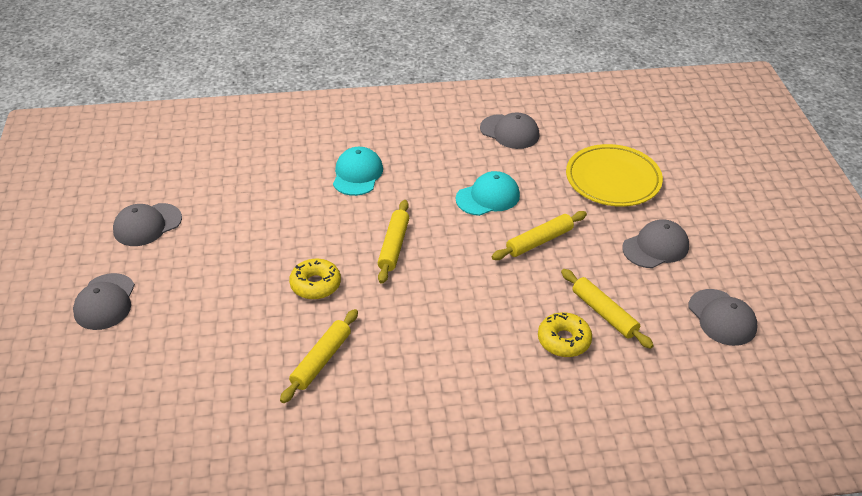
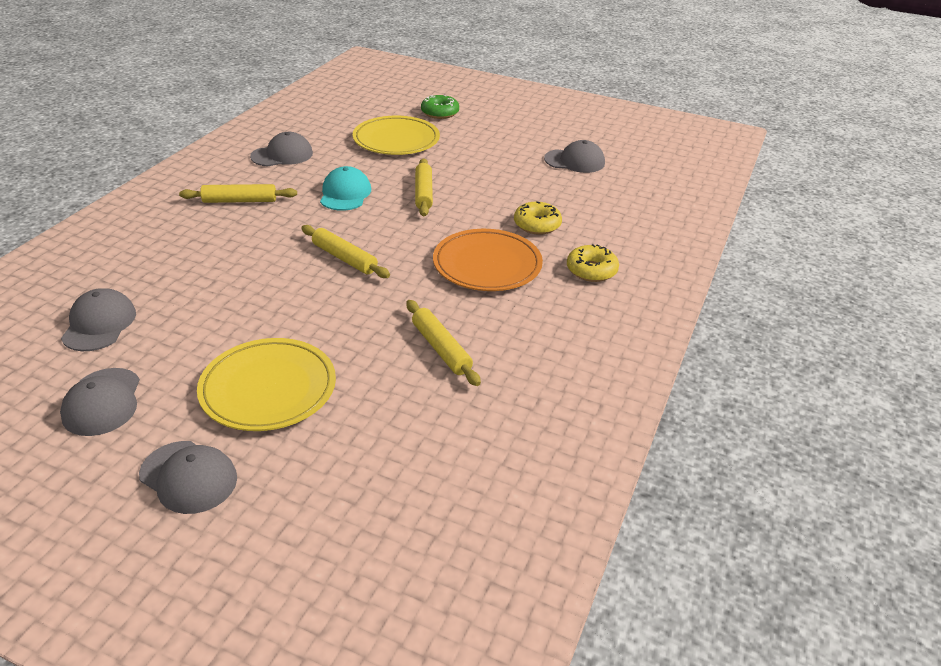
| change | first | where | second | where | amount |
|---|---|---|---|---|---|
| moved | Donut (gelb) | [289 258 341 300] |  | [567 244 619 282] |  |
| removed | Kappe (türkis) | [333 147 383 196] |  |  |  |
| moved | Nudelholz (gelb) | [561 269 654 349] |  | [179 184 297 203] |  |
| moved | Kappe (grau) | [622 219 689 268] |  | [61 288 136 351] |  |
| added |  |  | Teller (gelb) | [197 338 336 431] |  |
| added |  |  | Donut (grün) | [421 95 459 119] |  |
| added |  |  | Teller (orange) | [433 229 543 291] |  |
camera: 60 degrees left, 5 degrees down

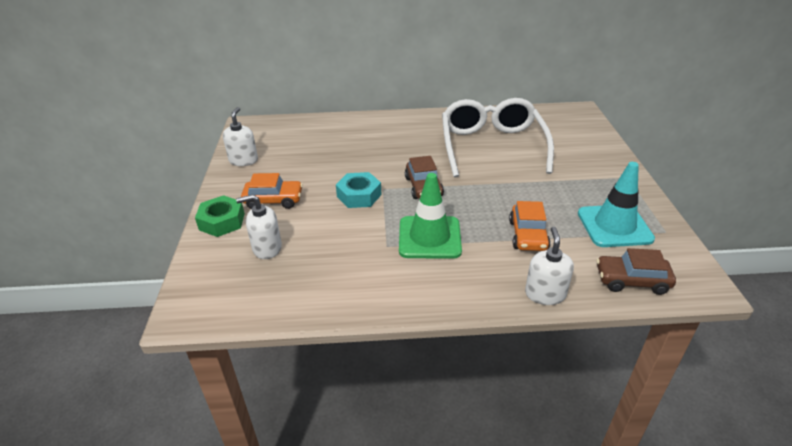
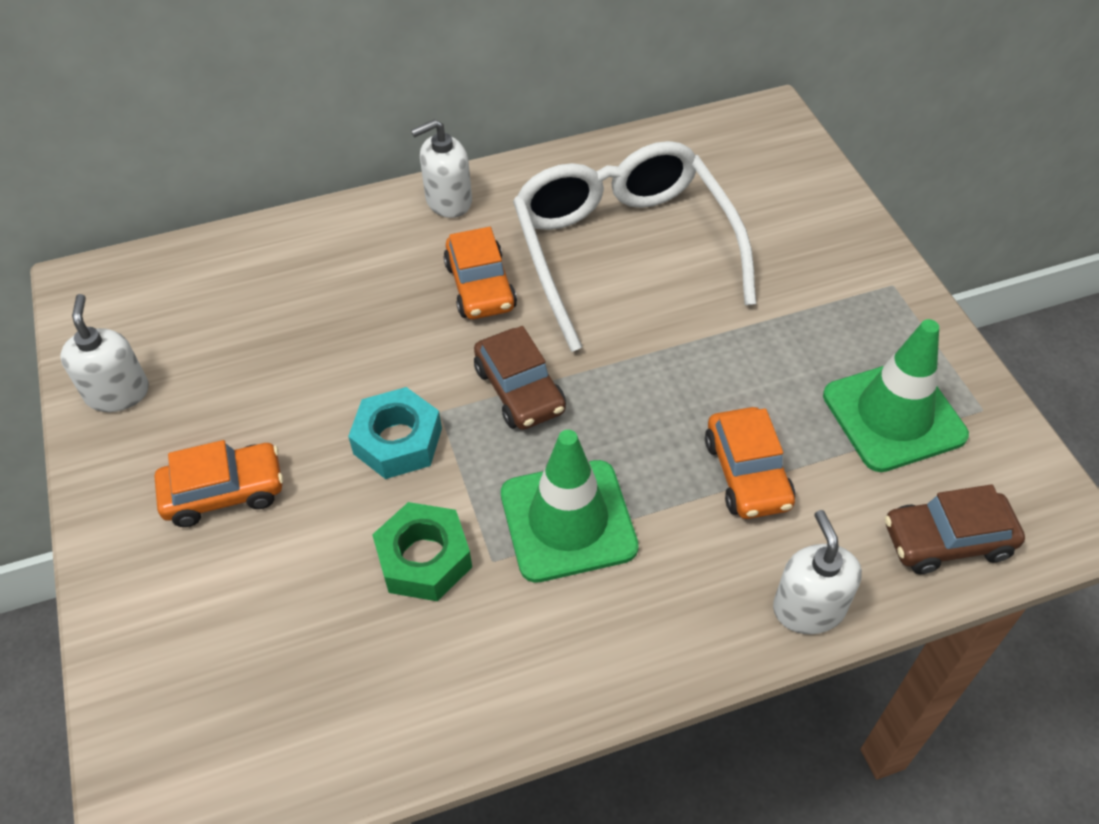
| change | first | where | second | where | amount |
|---|---|---|---|---|---|
| moved | Sechskantmutter (grün) | [195 195 245 237] |  | [372 502 472 601] |  |
| moved | Seifenspender (weiß) | [236 194 282 259] |  | [411 119 472 218] |  |
| recoloured | Leitkegel (türkis) | [578 162 655 247] | Leitkegel (grün) | [823 319 969 472] |  |
| added |  |  | Auto (orange) | [443 227 517 319] |  |
camera: 15 degrees left, 15 degrees up

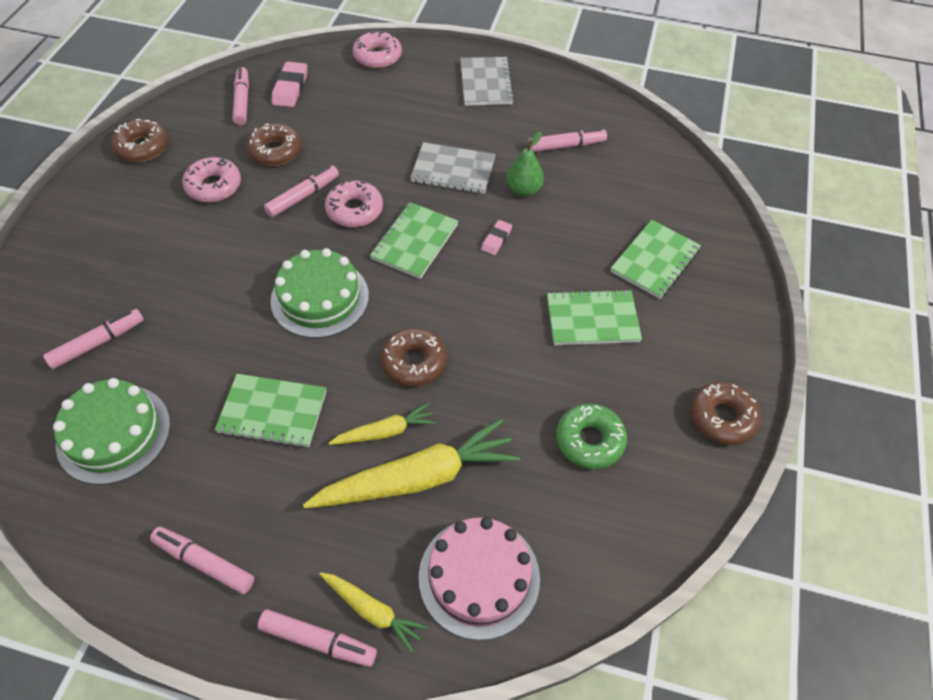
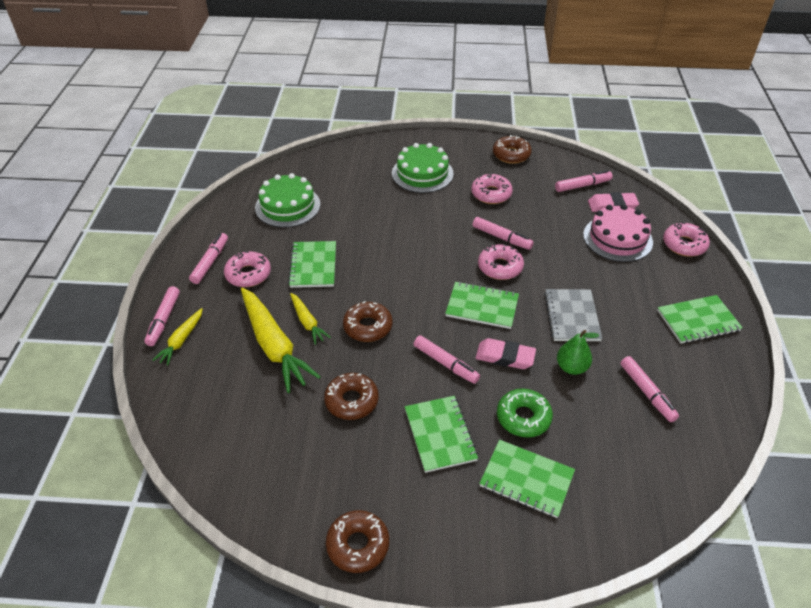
| change | first | where | second | where | amount |
|---|---|---|---|---|---|
| moved | Filzstift (rosa) | [43 309 144 369] |  | [414 335 480 384] |  |
| moved | Donut (braun) | [246 123 302 166] |  | [324 373 379 420] |  |
| moved | Kuchen (grün) | [270 248 369 338] |  | [392 143 454 193] |  |
| moved | Kuchen (rosa) | [419 517 540 640] |  | [583 204 653 262] |  |
| recoloured | Notizbuch (grau) | [460 57 515 106] | Notizbuch (grün) | [657 295 743 344] |  |
| resized | Radiergummi (rosa) | [481 220 512 255] |  | [476 338 536 369] | x1.66 |
| moved | Donut (grün) | [556 403 627 469] |  | [497 388 553 438] |  |
| added |  |  | Donut (rosa) | [224 251 271 287] |  |
camera: 80 degrees right, 10 degrees down

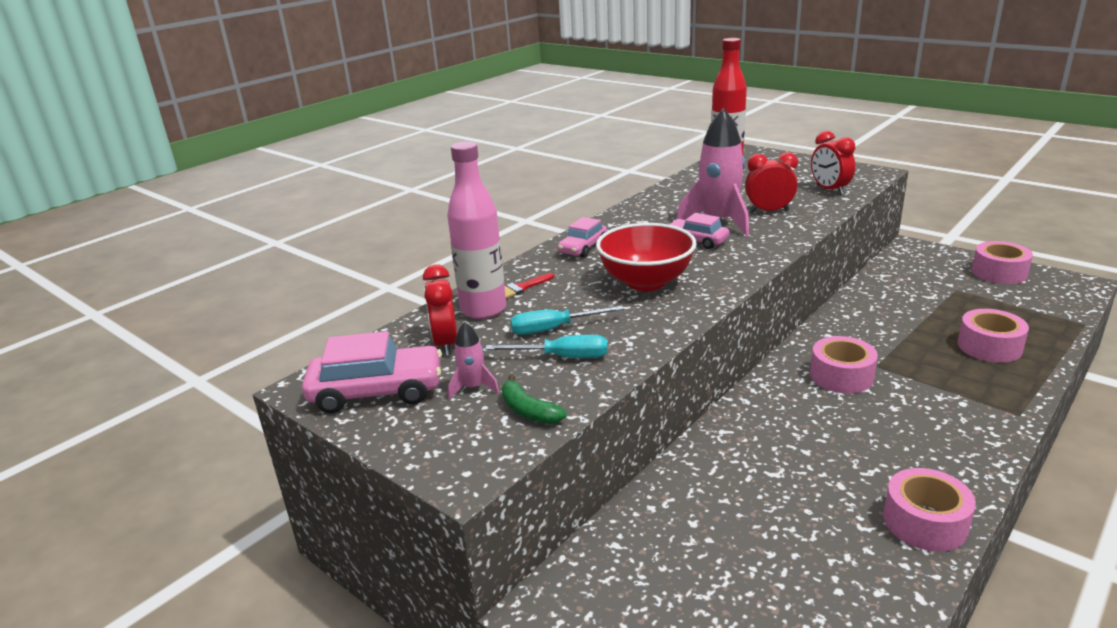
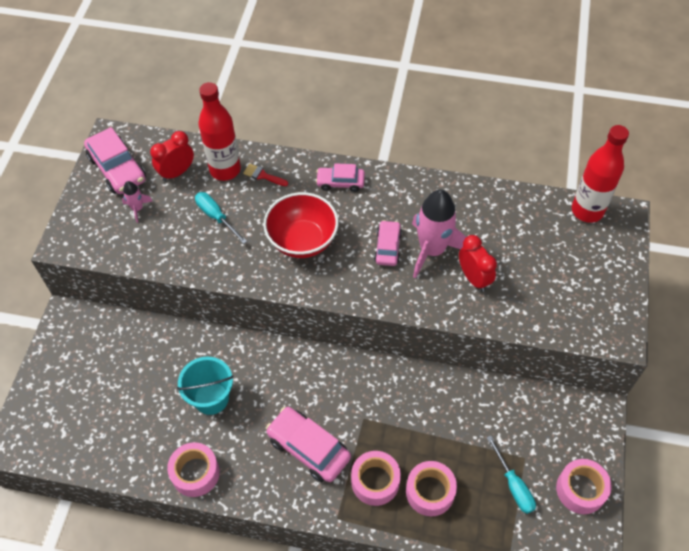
| change | first | where | second | where | amount |
|---|---|---|---|---|---|
| recoloured | Flasche (rosa) | [447 141 506 319] | Flasche (rot) | [198 82 241 181] |  |
| moved | Schraubenzieher (türkis) | [485 335 608 358] |  | [487 436 536 514] |  |
| removed | Banane (grün) | [502 375 567 424] |  |  |  |
| moved | Klebeband (rosa) | [810 336 878 393] |  | [351 451 401 506] |  |
| removed | Wecker (rot) | [811 131 855 195] |  |  |  |
| added |  |  | Eimer (türkis) | [177 357 234 415] |  |
| added |  |  | Auto (rosa) | [266 407 351 482] |  |
camera: 60 degrees right, 30 degrees up

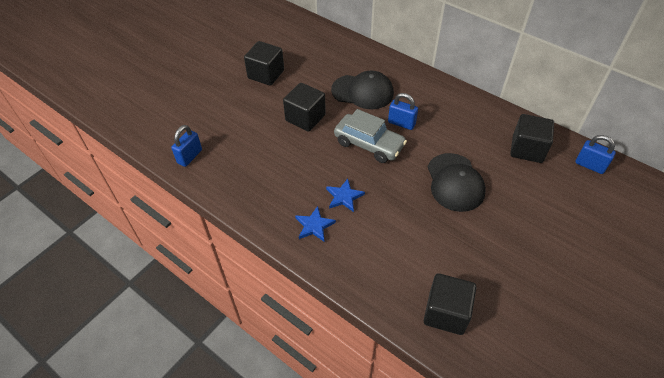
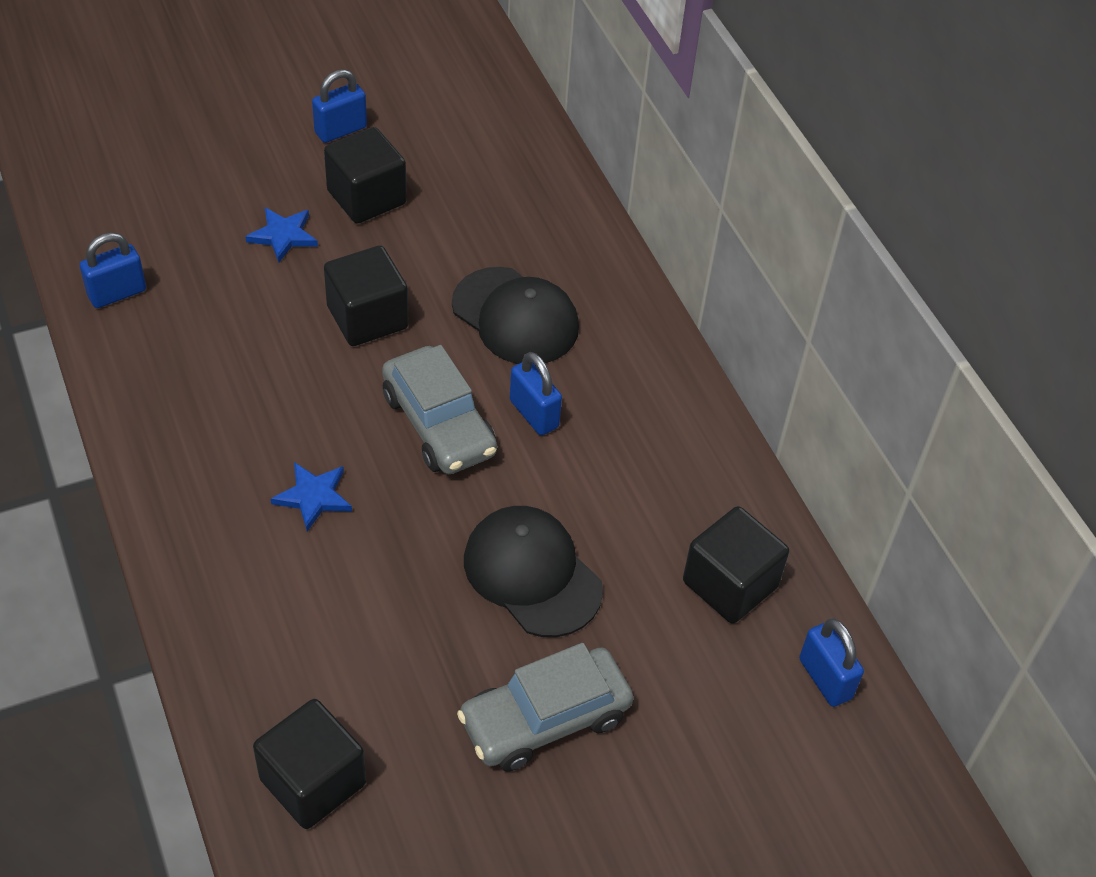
| change | first | where | second | where | amount |
|---|---|---|---|---|---|
| moved | Stern (blau) | [295 206 336 242] |  | [245 208 318 263] |  |
| turned | Kappe (schwarz) | [428 153 486 212] |  | [464 506 603 637] | 120 degrees clockwise |
| added |  |  | Vorhängeschloss (blau) | [312 69 367 143] |  |
| added |  |  | Auto (grau) | [457 643 633 772] |  |
camera: 25 degrees right, 0 degrees up

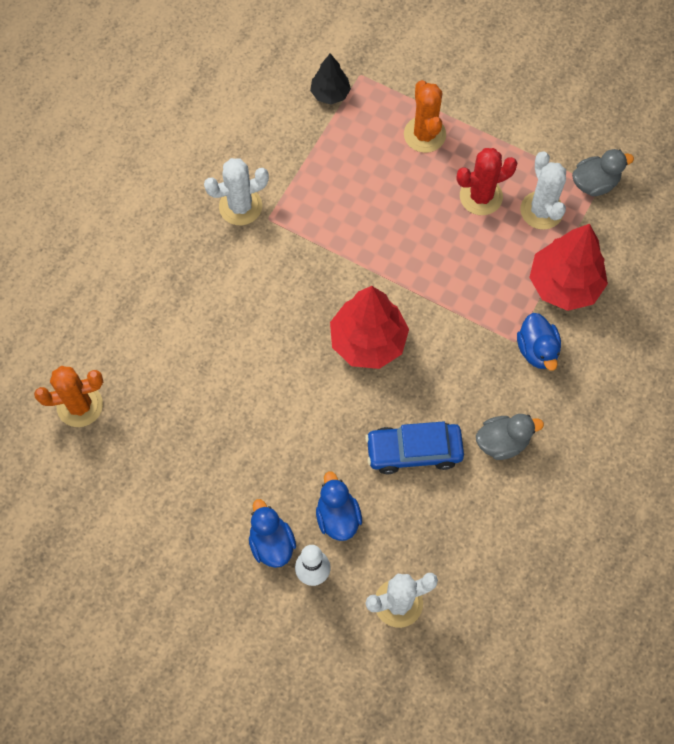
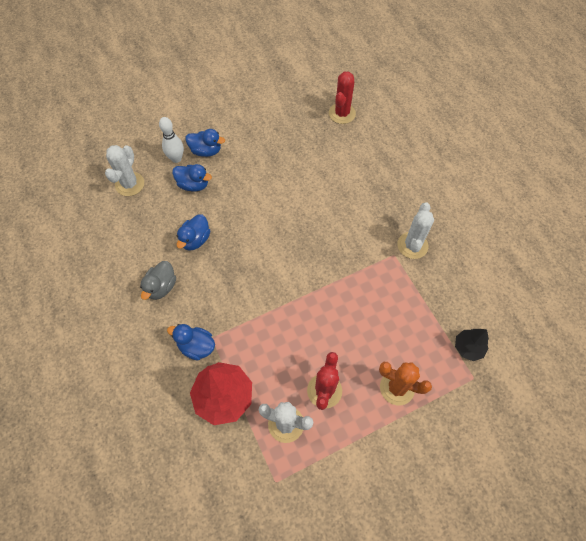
| change | first | where | second | where | amount |
|---|---|---|---|---|---|
| recoloured | Kaktus (orange) | [34 366 103 427] | Kaktus (rot) | [329 72 356 124] |  |
| removed | Baum (rot) | [330 286 409 369] |  |  |  |
| replaced | Auto (blau) | [365 421 464 474] | Ente (blau) | [177 214 210 251] |  |
| removed | Ente (grau) | [572 149 634 196] |  |  |  |
camera: 125 degrees right, 5 degrees down

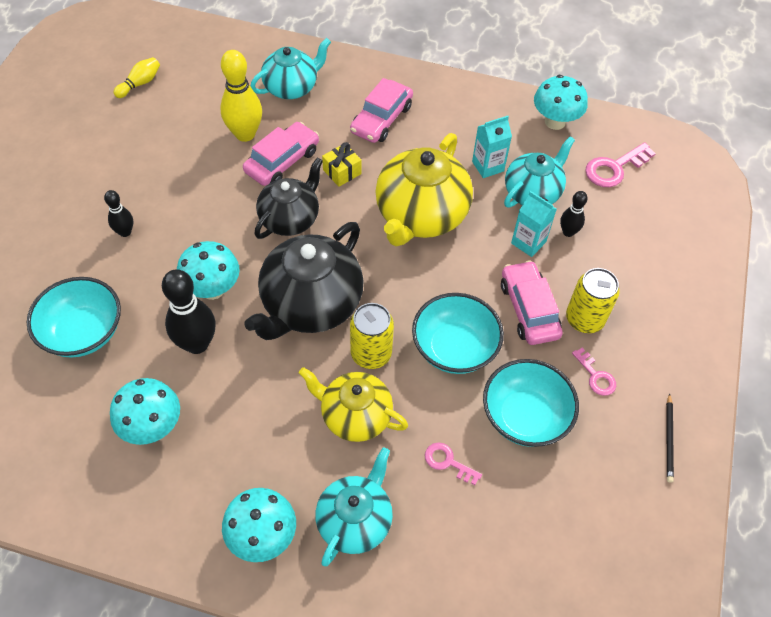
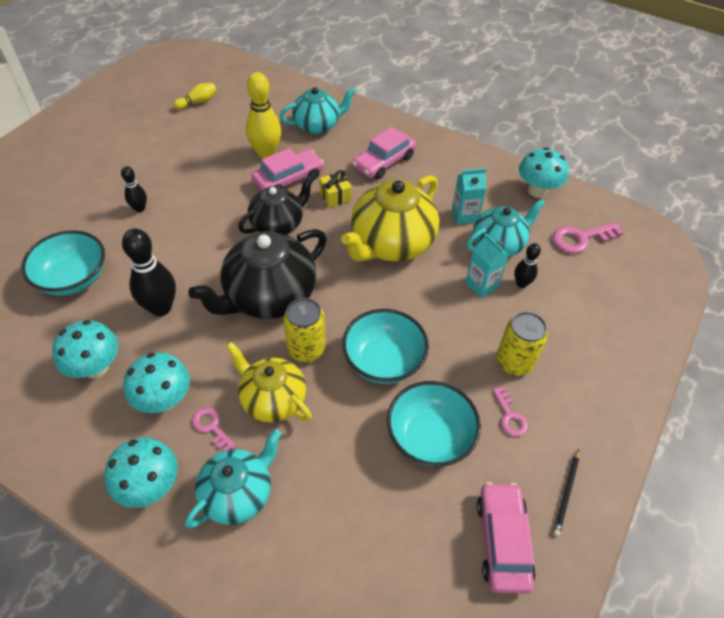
| change | first | where | second | where | amount |
|---|---|---|---|---|---|
| moved | Pilz (türkis) | [177 241 240 300] |  | [123 352 190 413] |  |
| moved | Schlüssel (rosa) | [425 442 482 485] |  | [192 408 236 451] |  |
| moved | Auto (rosa) | [501 260 563 345] |  | [477 482 536 594] |  |
camera: 15 degrees right, 5 degrees down

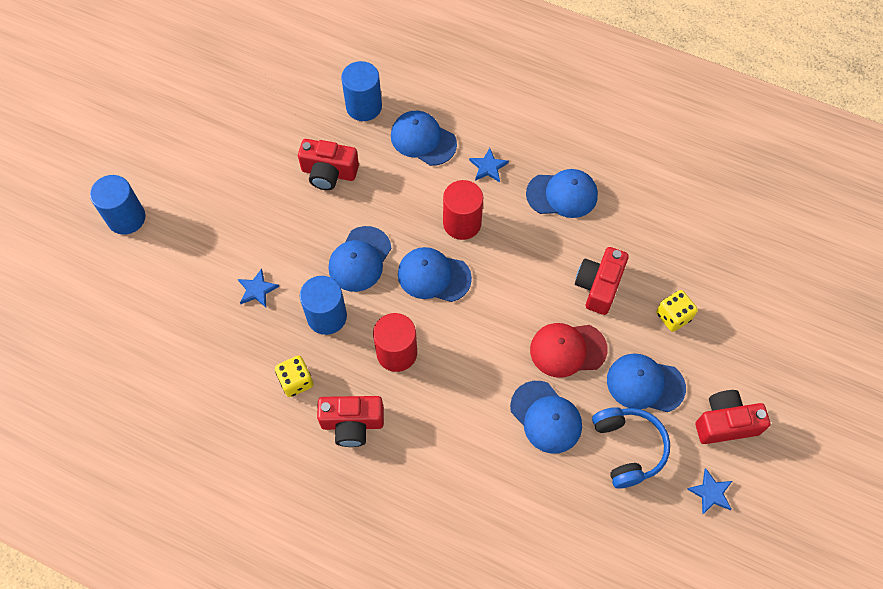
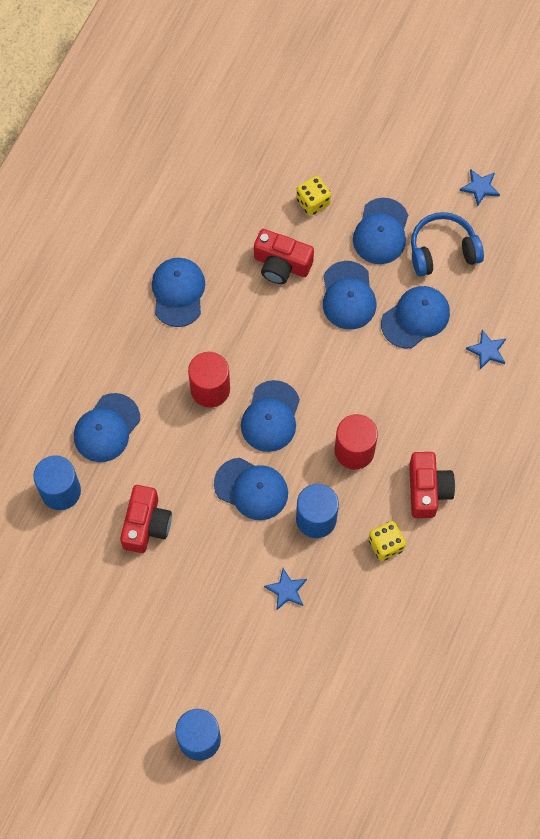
| change | first | where | second | where | amount |
|---|---|---|---|---|---|
| moved | Stern (blau) | [469 148 509 182] |  | [466 330 506 369] |  |
| recoloured | Kappe (rot) | [530 323 608 378] | Kappe (blau) | [323 261 376 330] |  |
| removed | Kamera (rot) | [696 390 770 444] |  |  |  |
camera: 90 degrees left, 5 degrees up

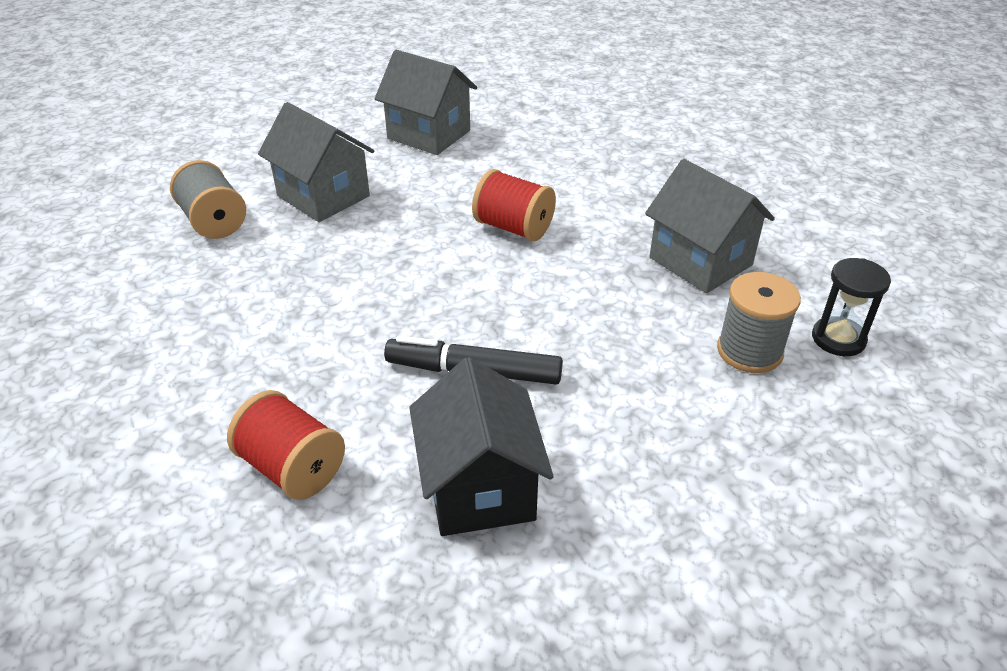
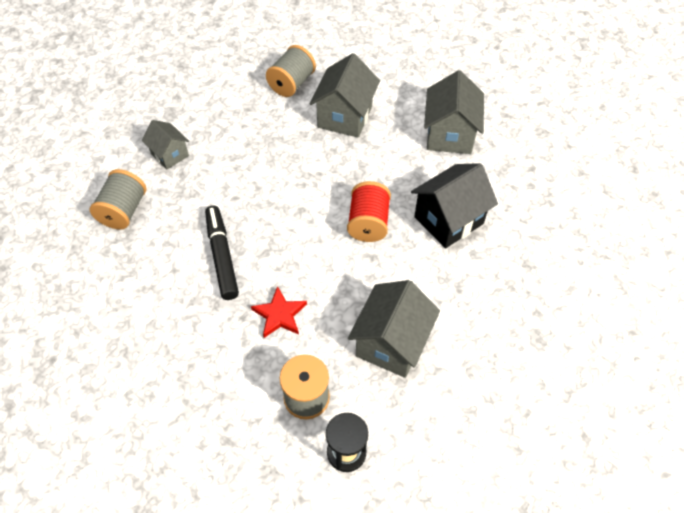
| change | first | where | second | where | amount |
|---|---|---|---|---|---|
| recoloured | Garnrolle (rot) | [227 390 345 500] | Garnrolle (grau) | [90 169 146 230] |  |
| moved | Haus (schwarz) | [409 357 554 536] |  | [411 163 498 248] |  |
| added |  |  | Haus (grau) | [142 120 189 169] |  |
| added |  |  | Stern (rot) | [251 286 307 338] |  |
camera: 65 degrees right, 15 degrees up

